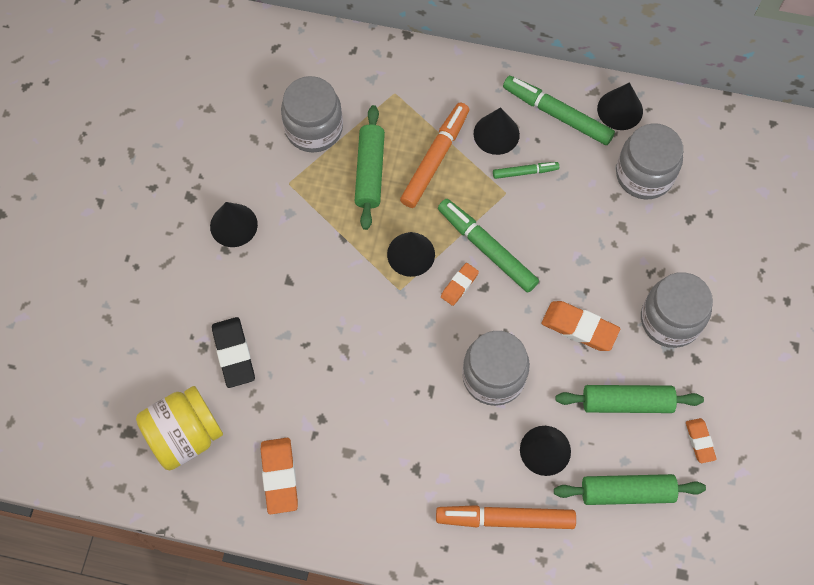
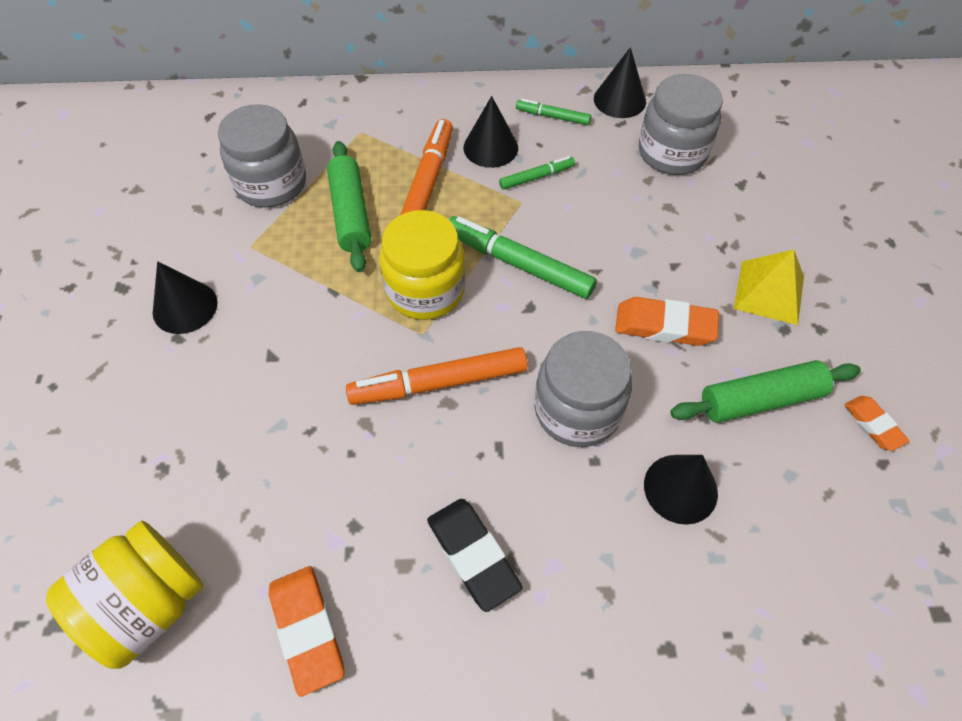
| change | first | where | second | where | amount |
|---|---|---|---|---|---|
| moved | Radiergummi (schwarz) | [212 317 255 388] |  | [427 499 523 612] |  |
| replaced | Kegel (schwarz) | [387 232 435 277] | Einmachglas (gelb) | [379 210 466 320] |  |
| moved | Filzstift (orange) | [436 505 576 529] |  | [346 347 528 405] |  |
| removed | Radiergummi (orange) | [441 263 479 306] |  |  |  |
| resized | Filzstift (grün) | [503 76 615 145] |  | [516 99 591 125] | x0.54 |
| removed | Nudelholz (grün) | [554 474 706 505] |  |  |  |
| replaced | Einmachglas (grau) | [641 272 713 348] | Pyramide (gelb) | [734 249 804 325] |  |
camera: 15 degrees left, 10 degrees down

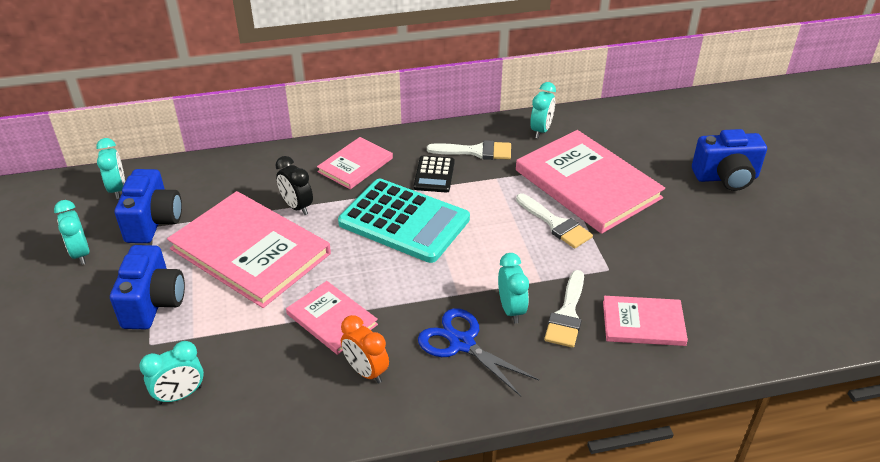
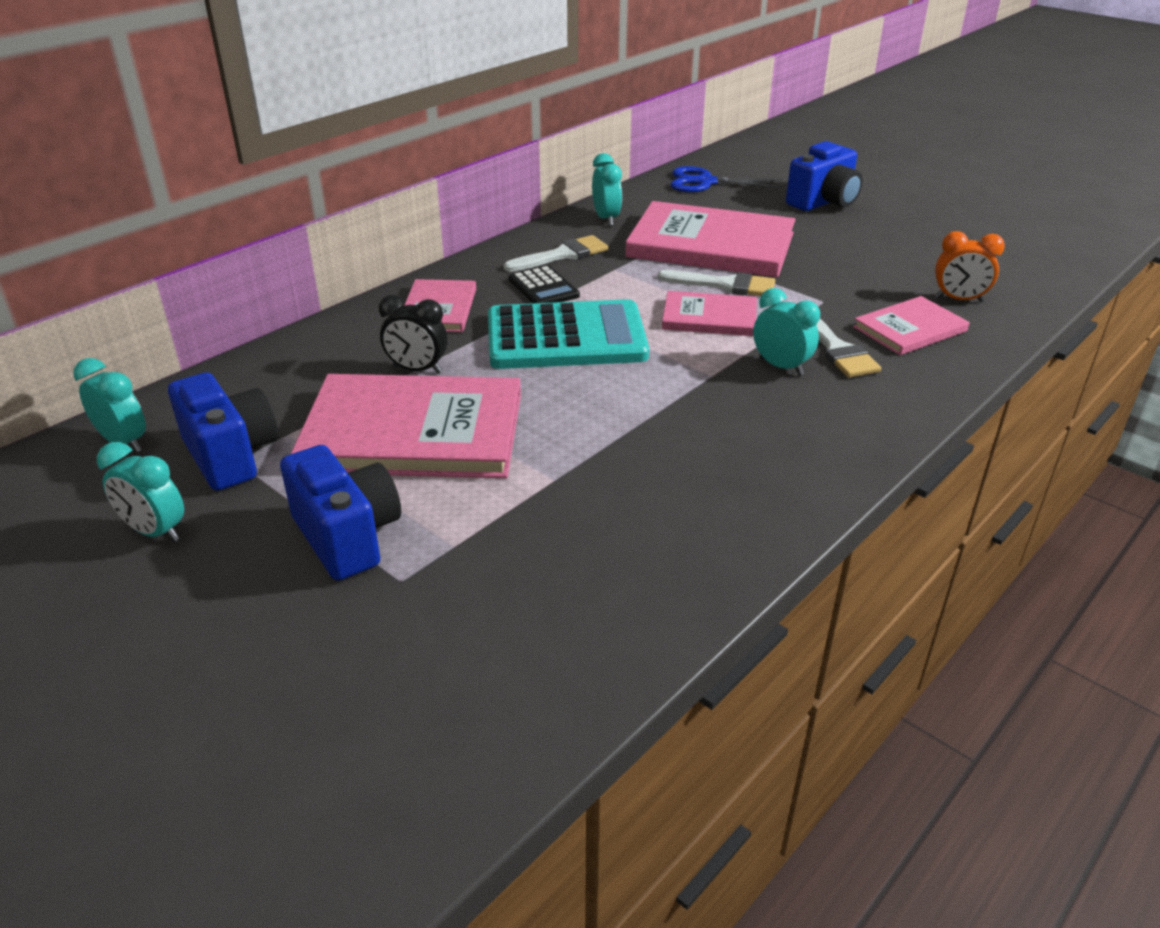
| change | first | where | second | where | amount |
|---|---|---|---|---|---|
| removed | Wecker (türkis) | [139 341 204 405] |  |  |  |
| moved | Buch (rosa) | [286 281 378 355] |  | [662 291 757 336] |  |
| moved | Wecker (orange) | [341 315 389 384] |  | [935 231 1005 302] |  |
| moved | Schere (blau) | [418 308 539 396] |  | [671 166 784 192] |  |
camera: 35 degrees left, 5 degrees down

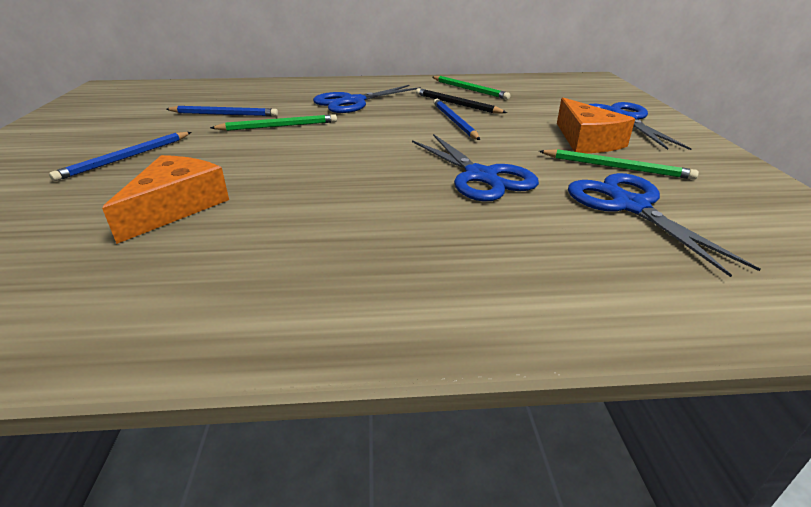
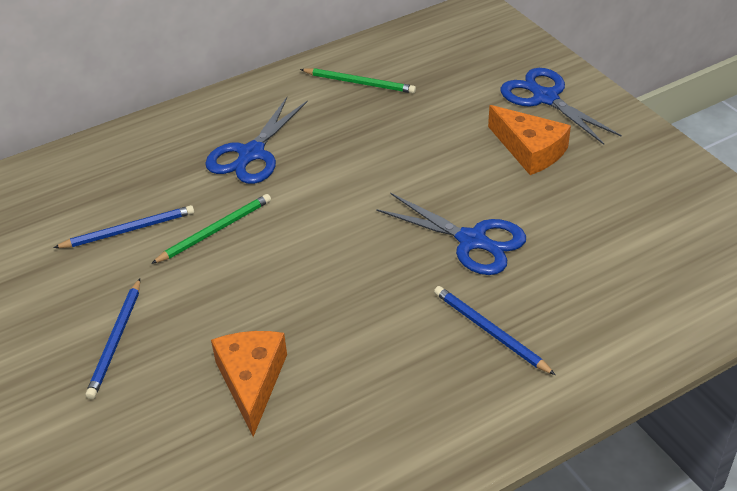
| change | first | where | second | where | amount |
|---|---|---|---|---|---|
| removed | Bleistift (schwarz) | [416 88 507 113] |  |  |  |
| moved | Bleistift (blau) | [433 99 480 140] |  | [434 286 555 375] |  |
| removed | Bleistift (grün) | [539 149 699 180] |  |  |  |
| removed | Schere (blau) | [568 173 761 277] |  |  |  |
camera: 25 degrees left, 10 degrees up

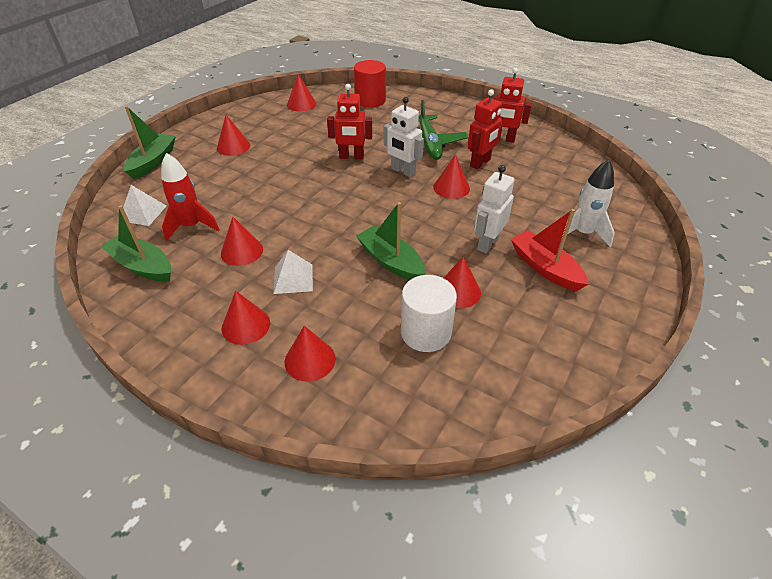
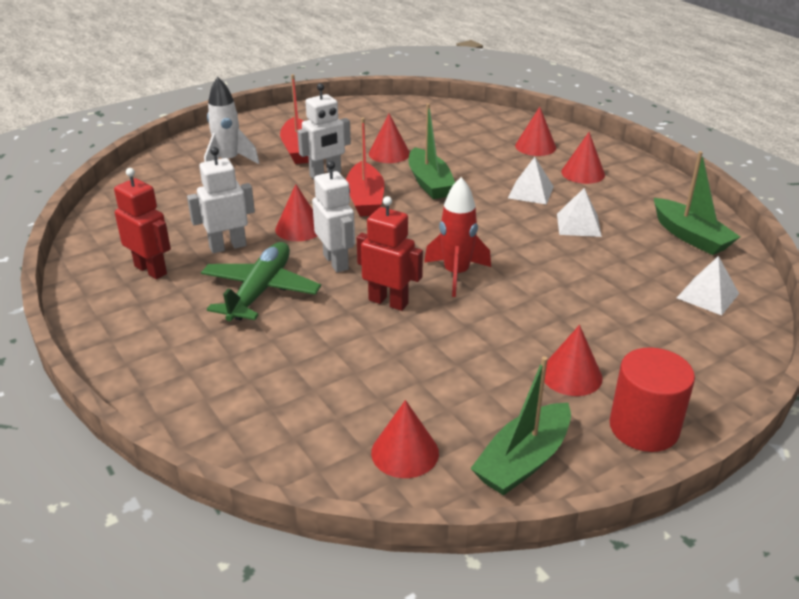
| change | first | where | second | where | amount |
|---|---|---|---|---|---|
| moved | Boot (grün) | [124 106 176 179] |  | [470 356 571 496] |  |
| moved | Rakete (rot) | [161 153 220 242] |  | [424 177 491 297] |  |
| replaced | Kegel (rot) | [221 217 263 266] | Pyramide (weiß) | [557 188 602 237] |  |
| moved | Vollzylinder (rot) | [354 60 386 107] |  | [610 347 695 452] |  |
| removed | Vollzylinder (weiß) | [401 275 457 352] |  |  |  |
| recoloured | Roboter (rot) | [468 89 503 169] | Roboter (weiß) | [187 147 255 253] |  |
| added |  |  | Boot (rot) | [346 118 384 216] |  |
camera: 155 degrees left, 10 degrees down

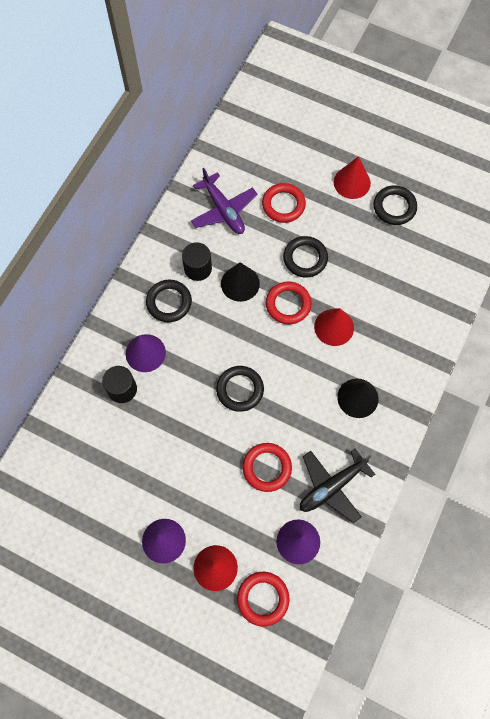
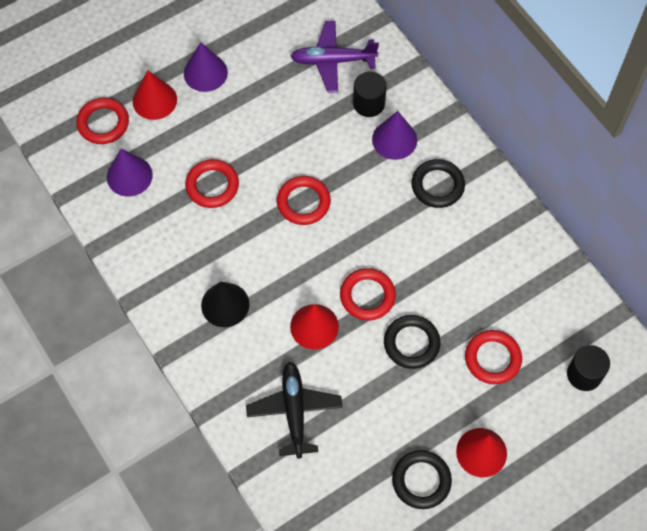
| change | first | where | second | where | amount |
|---|---|---|---|---|---|
| moved | Vollzylinder (schwarz) | [182 242 212 281] |  | [567 345 610 391] |  |
| moved | Flugzeug (lila) | [191 168 257 234] |  | [290 21 379 93] |  |
| recoloured | Ring (schwarz) | [216 366 264 412] | Ring (rot) | [277 176 331 225] |  |
| removed | Kegel (schwarz) | [221 262 260 302] |  |  |  |
| moved | Flugzeug (schwarz) | [300 449 375 523] |  | [246 362 343 459] |  |
camera: 120 degrees right, 5 degrees down

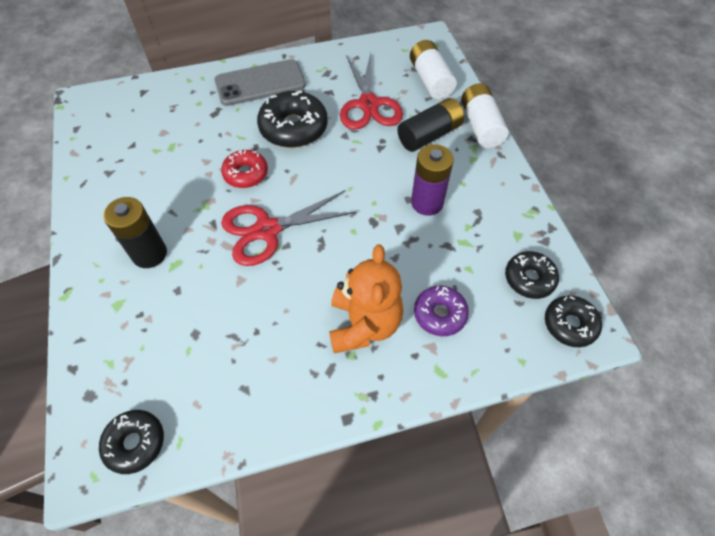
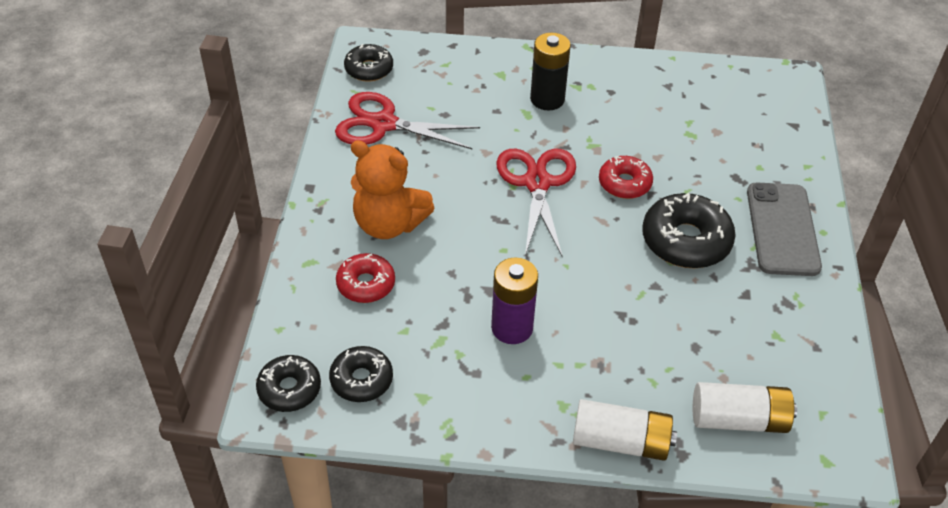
| change | first | where | second | where | amount |
|---|---|---|---|---|---|
| moved | Schere (rot) | [340 53 403 130] |  | [335 92 480 149] |  |
| removed | Batterie (schwarz) | [397 98 464 152] |  |  |  |
| recoloured | Donut (lila) | [414 286 469 336] | Donut (rot) | [336 253 395 303] |  |
camera: 110 degrees right, 10 degrees down

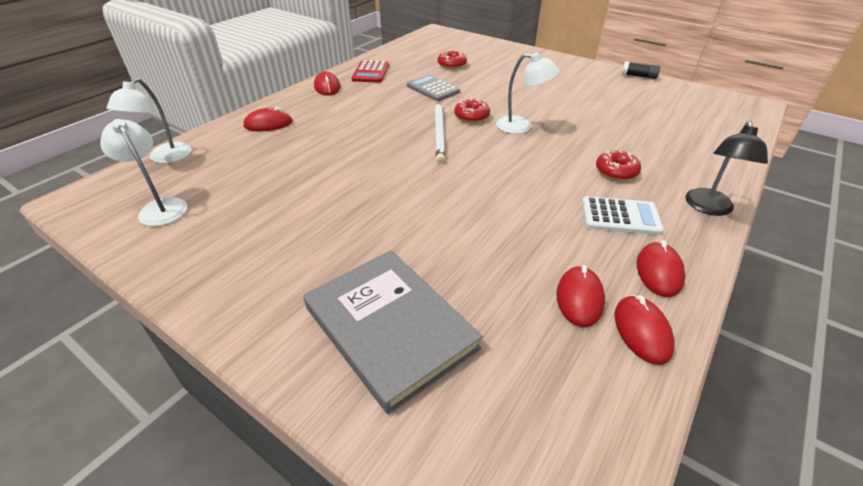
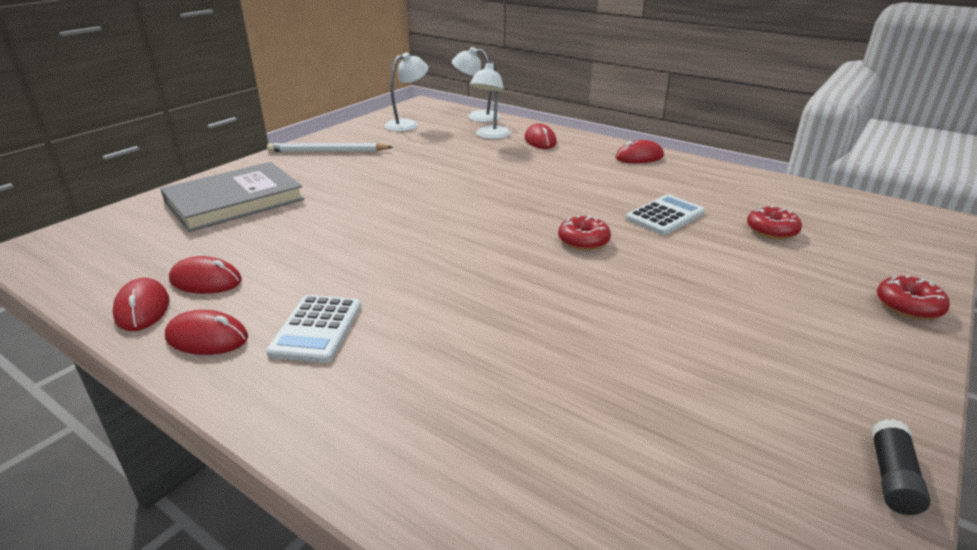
| change | first | where | second | where | amount |
|---|---|---|---|---|---|
| removed | Taschenrechner (rot) | [352 60 389 83] |  |  |  |
| recoloured | Taschenrechner (grau) | [407 75 460 101] | Taschenrechner (weiß) | [626 194 705 235] |  |
| moved | Bleistift (weiß) | [435 101 445 163] |  | [267 143 393 152] |  |
| moved | Lampe (weiß) | [496 53 559 134] |  | [470 62 510 139] |  |
| moved | Donut (rot) | [596 150 641 181] |  | [877 275 950 320] |  |
| turned | Computermaus (rot) | [614 295 675 365] |  | [112 278 169 331] | 75 degrees clockwise |
| removed | Lampe (schwarz) | [685 121 768 216] |  |  |  |
camera: 90 degrees right, 10 degrees down

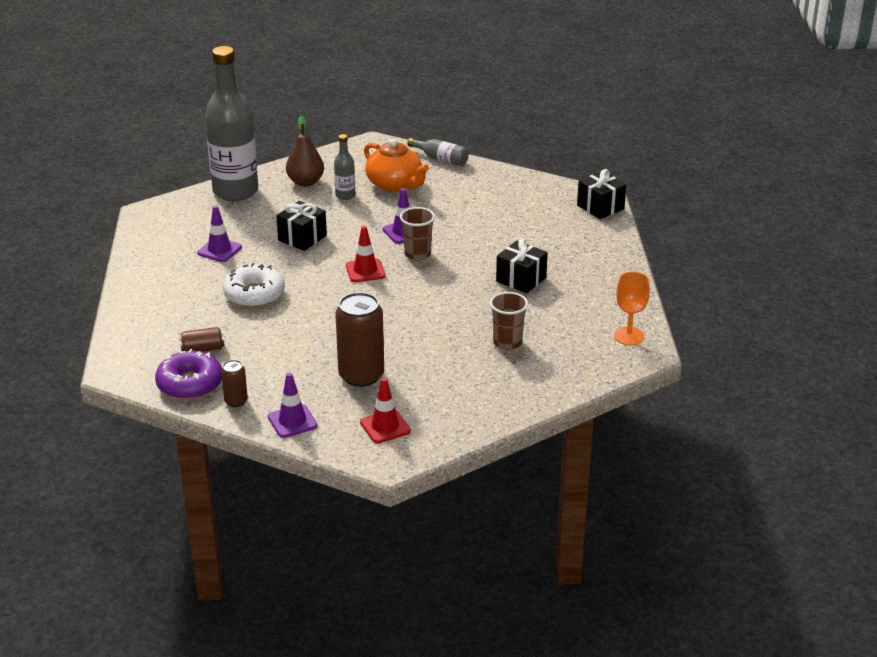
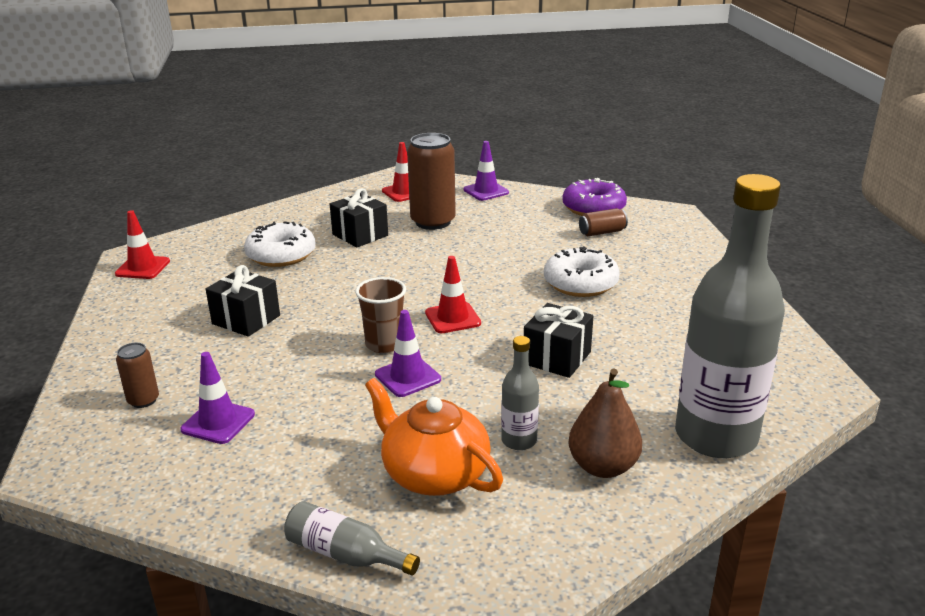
| change | first | where | second | where | amount |
|---|---|---|---|---|---|
| moved | Leitkegel (lila) | [197 206 242 262] |  | [181 352 255 444] |  |
| moved | Dose (braun) | [221 360 248 407] |  | [116 343 159 408] |  |
| replaced | Becher (braun) | [490 292 528 350] | Donut (weiß) | [244 221 316 267] |  |
| moved | Geschenk (schwarz) | [577 169 626 219] |  | [330 188 388 247] |  |
| replaced | Kelch (orange) | [614 272 650 345] | Leitkegel (rot) | [115 210 170 279] |  |
camera: 175 degrees right, 5 degrees down

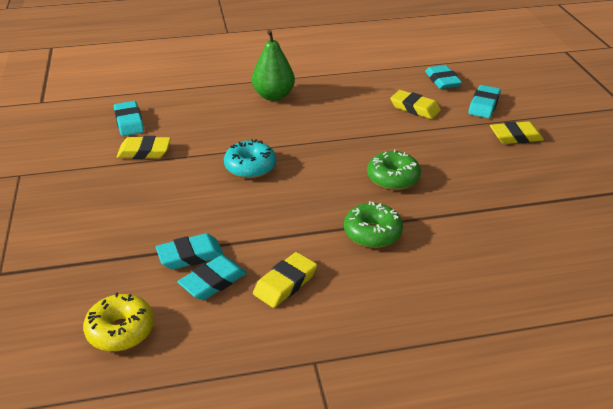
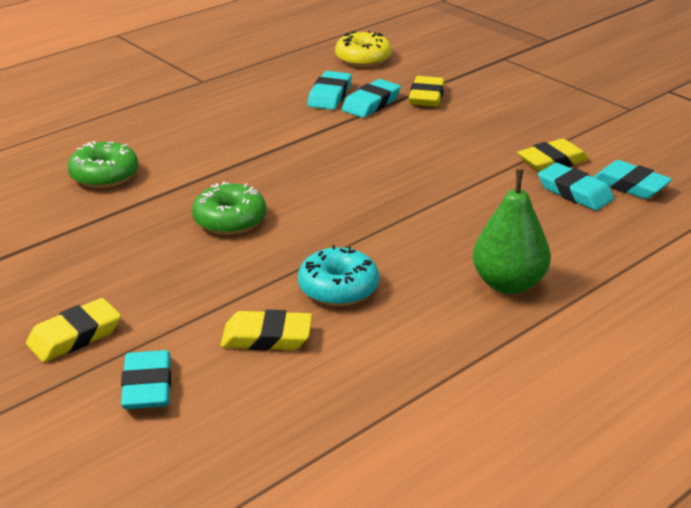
| change | first | where | second | where | amount |
|---|---|---|---|---|---|
| moved | Donut (türkis) | [224 139 276 179] |  | [298 245 379 306] |  |
| moved | Radiergummi (gelb) | [253 252 317 308] |  | [409 76 445 107] |  |
| moved | Donut (grün) | [344 201 403 248] |  | [68 141 139 188] |  |
| moved | Radiergummi (türkis) | [425 65 462 89] |  | [538 163 614 211] |  |
camera: 150 degrees right, 5 degrees down

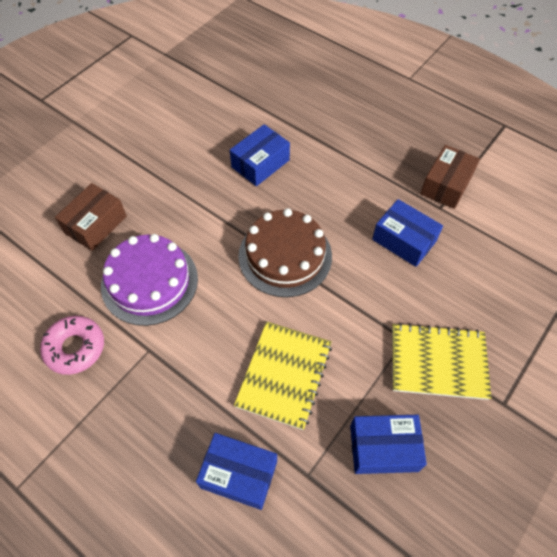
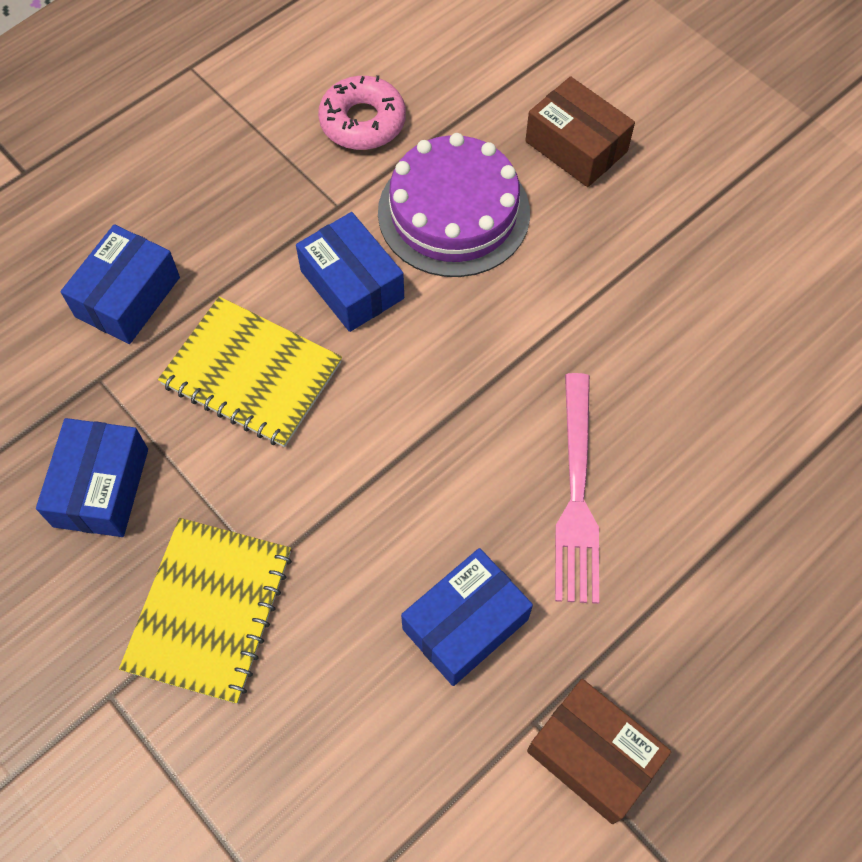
| change | first | where | second | where | amount |
|---|---|---|---|---|---|
| moved | Schachtel (blau) | [230 124 290 186] |  | [296 212 404 332] |  |
| removed | Kuchen (braun) | [238 208 332 297] |  |  |  |
| added |  |  | Gabel (rosa) | [555 373 599 604] |  |
camera: 100 degrees right, 5 degrees up

